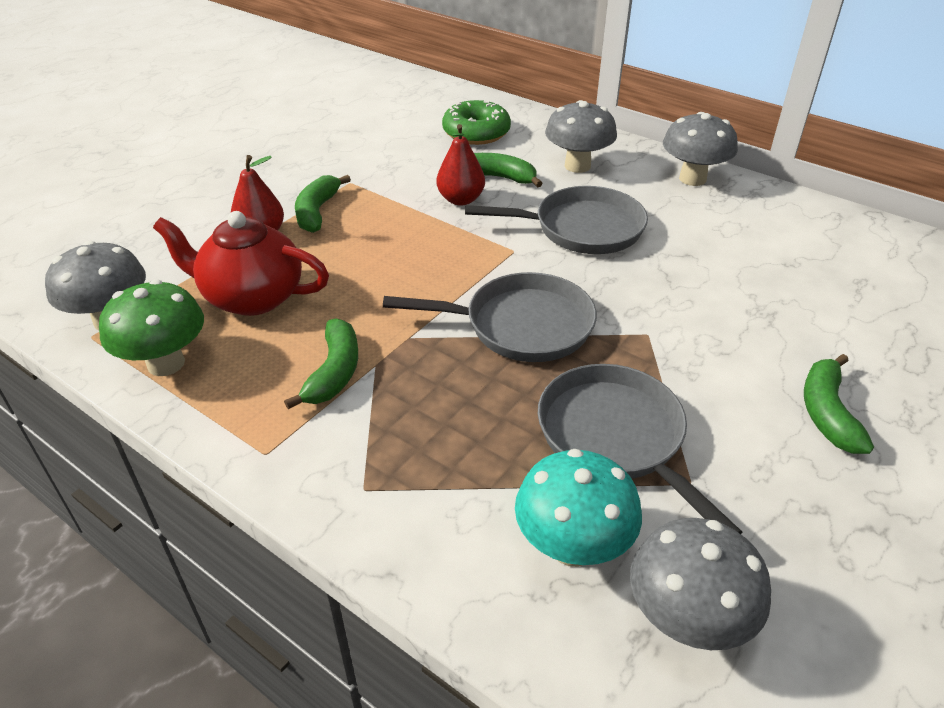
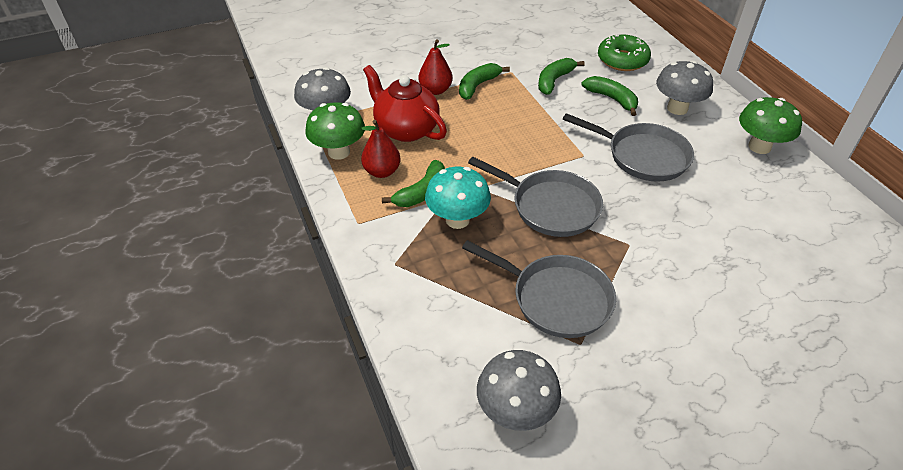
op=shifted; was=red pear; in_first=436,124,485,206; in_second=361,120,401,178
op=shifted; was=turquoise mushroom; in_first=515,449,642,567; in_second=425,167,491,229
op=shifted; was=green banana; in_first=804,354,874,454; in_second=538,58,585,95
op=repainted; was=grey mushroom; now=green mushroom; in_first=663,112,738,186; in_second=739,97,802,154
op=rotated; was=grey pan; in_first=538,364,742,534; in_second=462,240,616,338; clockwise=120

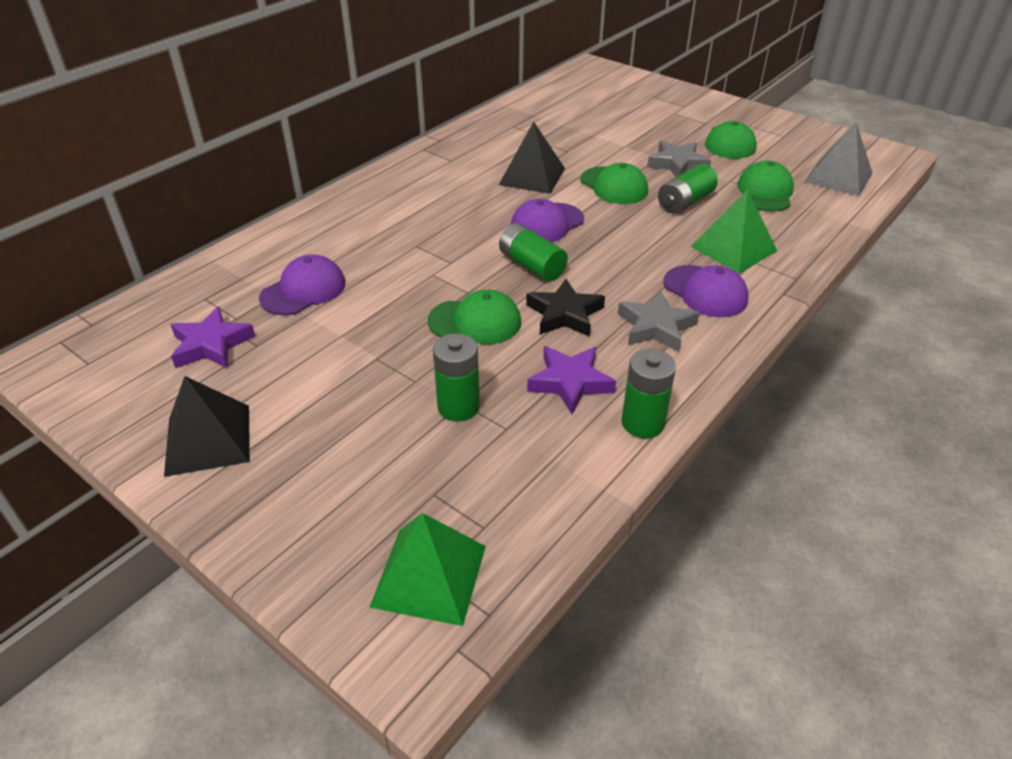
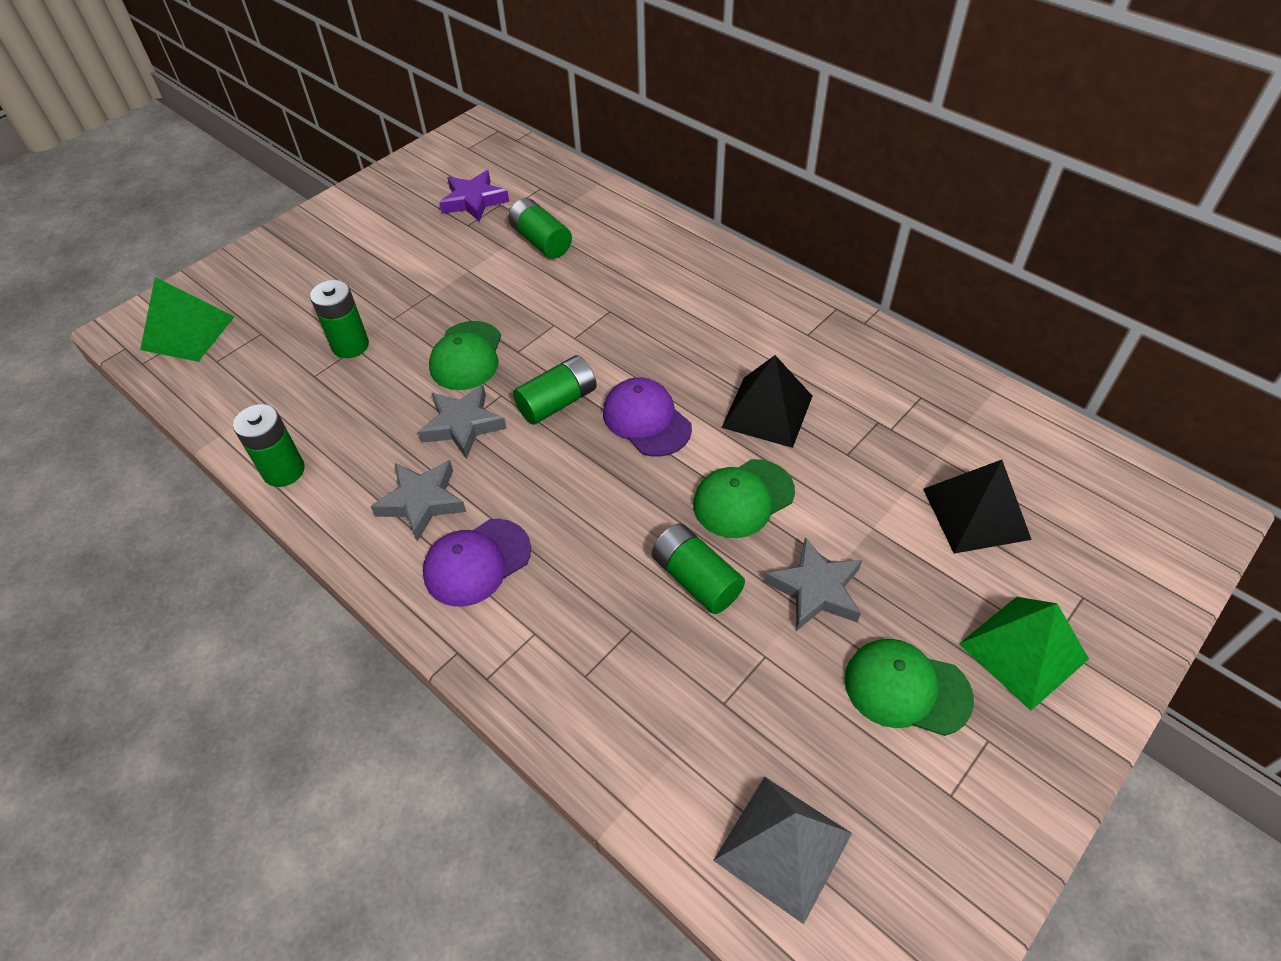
op=gone; was=purple star; in_first=527,346,616,414
op=gone; was=green cap; in_first=737,161,794,212
op=shifted; was=black pyramid; in_first=164,376,250,477; in_second=923,460,1032,554
op=shifted; was=green pyramid; in_first=691,190,777,273; in_second=959,597,1089,711
op=swapped; was=purple cap; now=green battery; in_first=259,254,345,315; in_second=509,198,572,259
op=repainted; was=black star; now=grey star; in_first=526,279,605,337; in_second=418,385,507,459

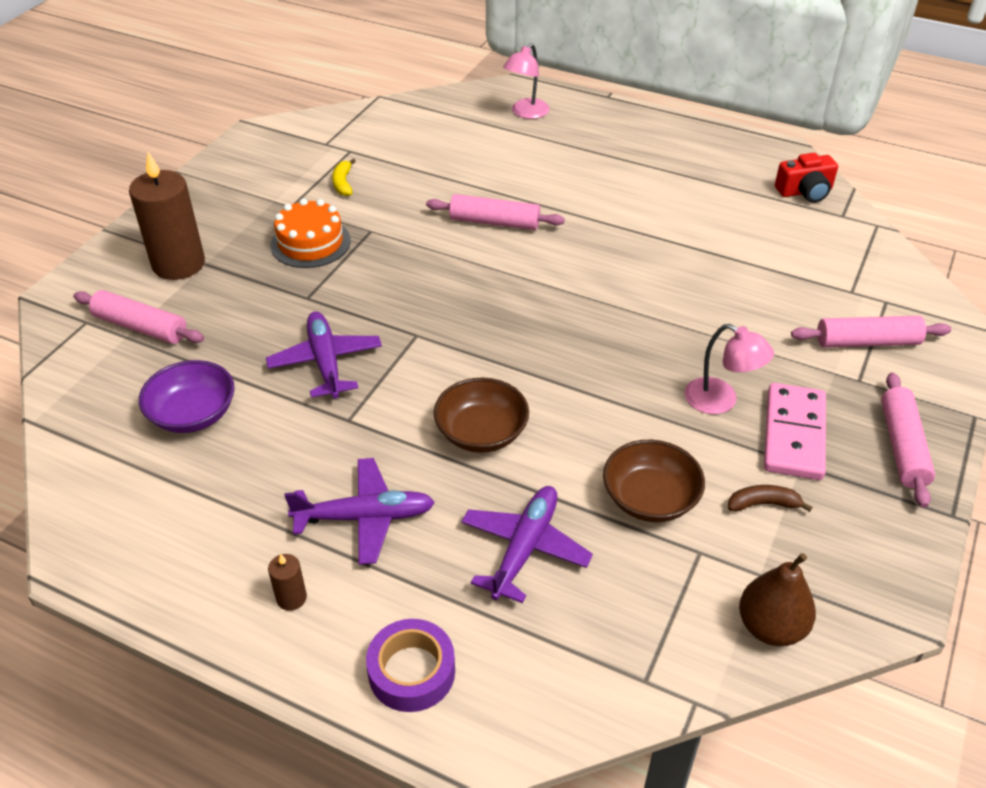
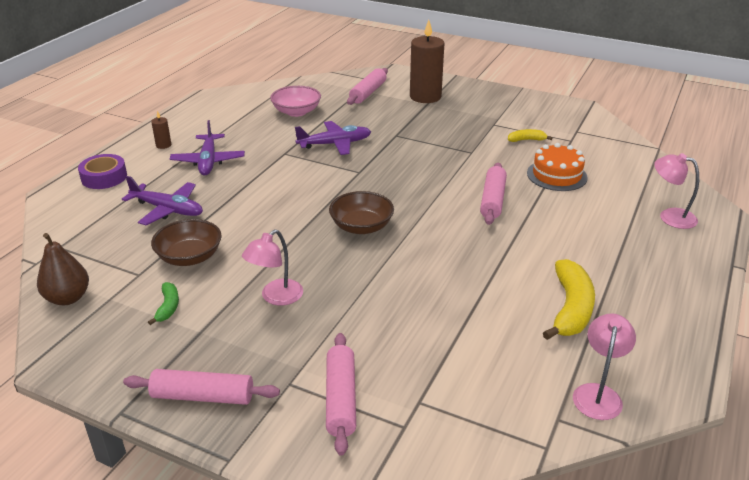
op=gone; was=pink domino; in_first=764,383,826,480
op=new; now=yellow banana; in_second=543,259,595,340
op=shifted; was=orange cake; in_first=270,199,351,268; in_second=527,143,588,191
op=shifted; was=brown bowl; in_first=434,378,529,453; in_second=329,191,394,234
op=swapped; was=red camera; now=pink lamp; in_first=775,153,838,203; in_second=573,313,636,420
op=repainted; was=purple bowl; now=pink bowl; in_first=139,360,235,433; in_second=270,86,321,117
op=repainted; was=brown banana; now=green banana; in_first=728,485,812,512; in_second=148,282,179,325

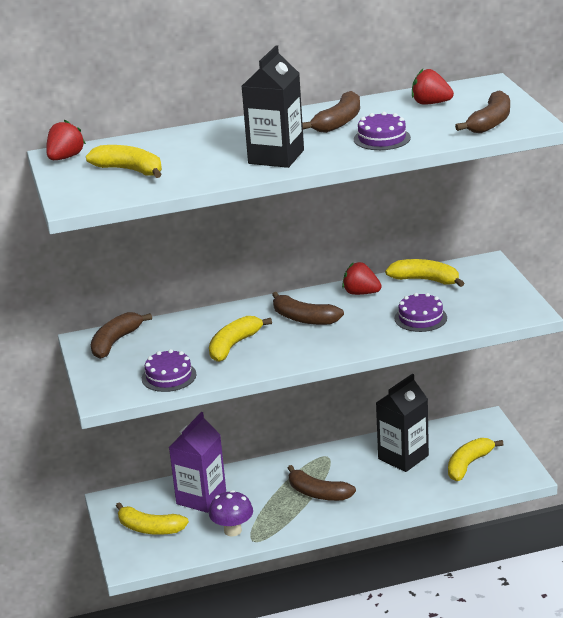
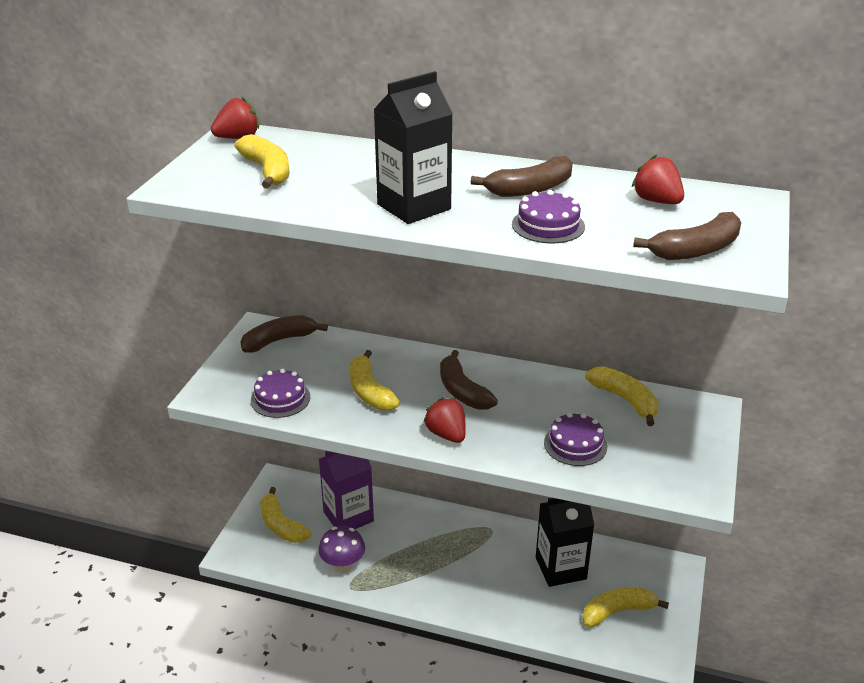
op=gone; was=brown banana; in_first=288,465,356,501
op=shifted; was=red strawberry; in_first=342,262,381,295; in_second=424,397,466,443
op=rotated; was=yellow banana; in_first=209,316,272,362; in_second=349,350,400,411; clockwise=-90

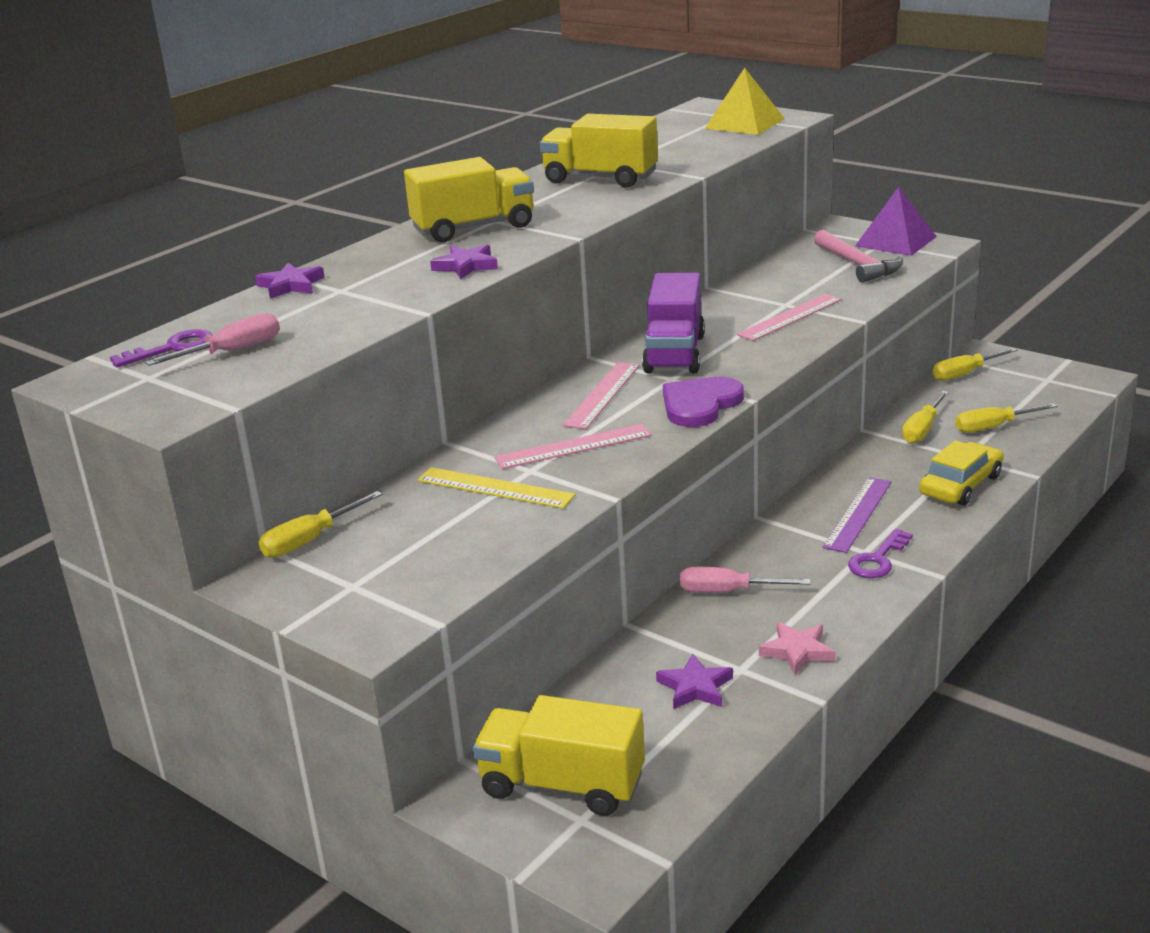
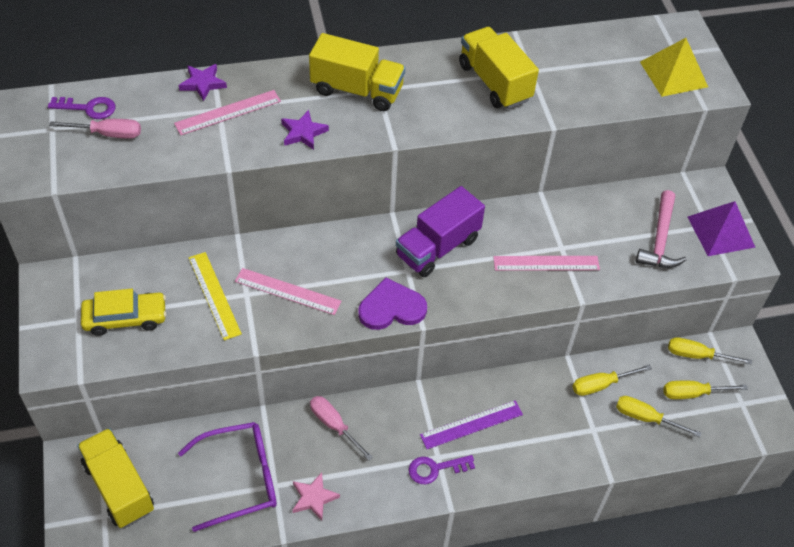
op=shifted; was=yellow screwdriver; in_first=259,491,383,558; in_second=663,381,748,399
op=shifted; was=pink ruler; in_first=563,362,640,429; in_second=174,90,281,135
op=shifted; was=yellow car; in_first=919,440,1004,506; in_second=81,289,166,336
op=swapped; was=purple star; now=purple glasses; in_first=656,654,733,709; in_second=178,422,277,532

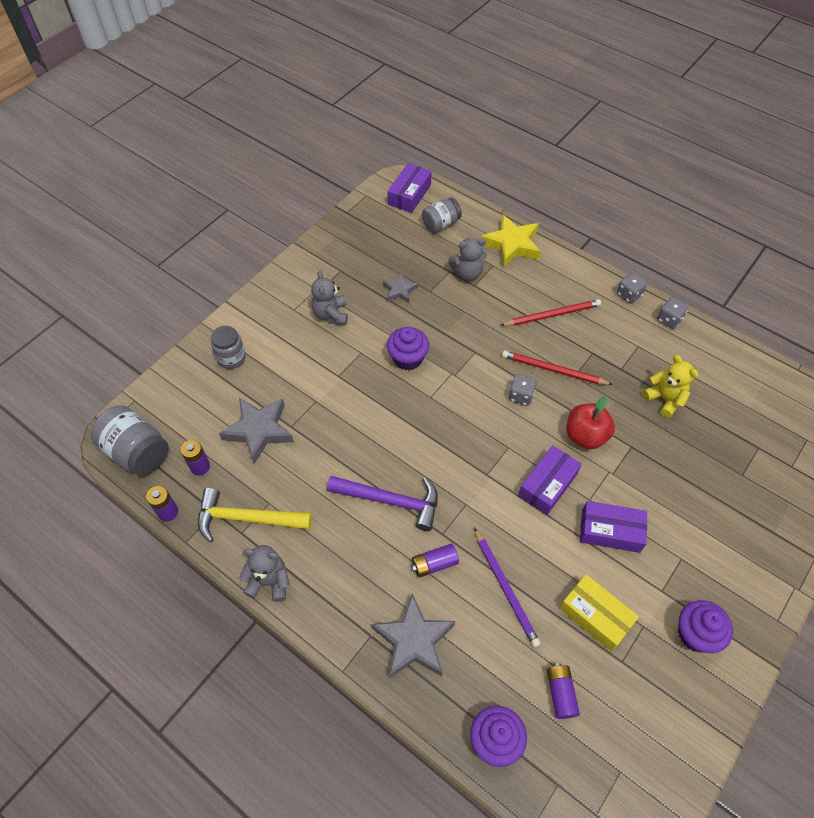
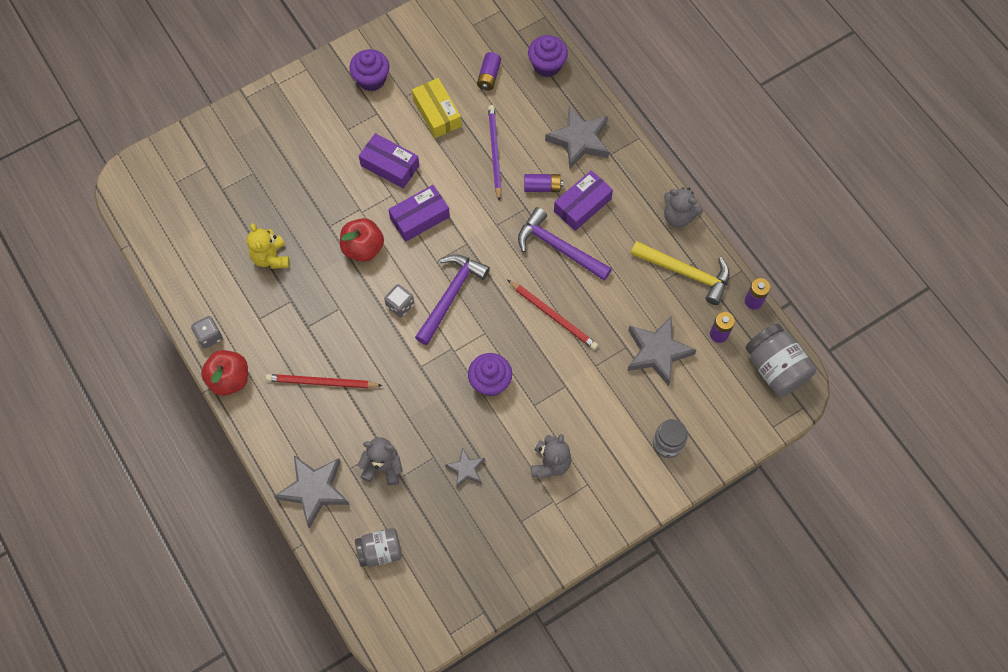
op=new; now=purple hammer; in_second=415,254,490,345
op=shifted; was=purple box; in_first=388,163,432,213; in_second=554,170,613,231
op=shifted; was=red pencil; in_first=502,351,613,385; in_second=508,280,598,350
op=swapped; was=grey dice; now=red apple; in_first=617,272,647,304; in_second=201,350,248,396
op=repainted; was=yellow star; now=grey star; in_first=481,214,541,267; in_second=274,455,350,528

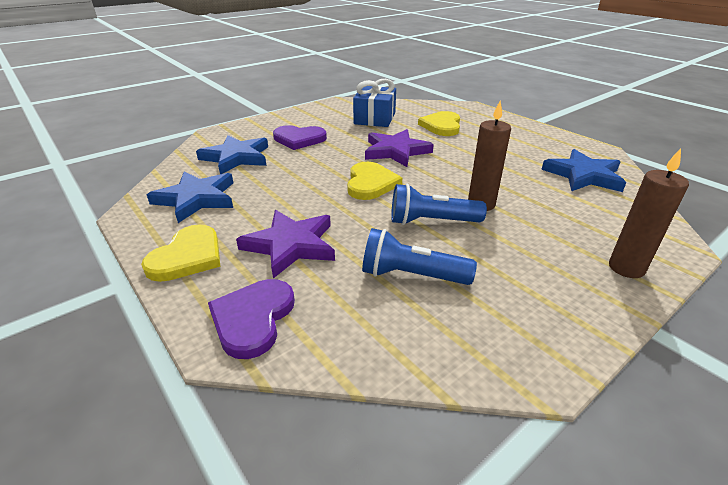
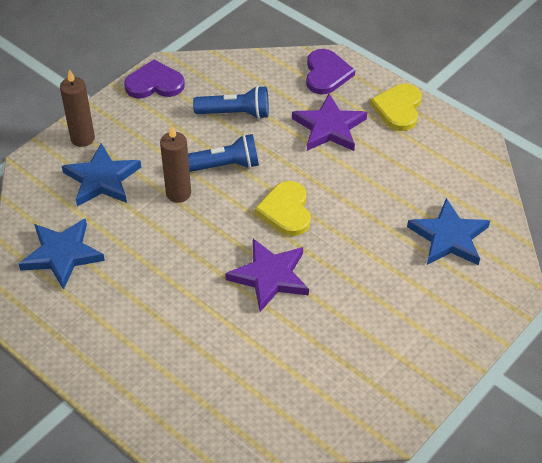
op=gone; was=blue gift; in_first=353,79,396,127
op=gone; was=yellow heart; in_first=418,111,460,136
op=shifted; was=blue star; in_first=147,171,233,223; in_second=62,143,141,206
op=shifted; was=purple heart; in_first=273,125,327,150; in_second=124,60,185,98

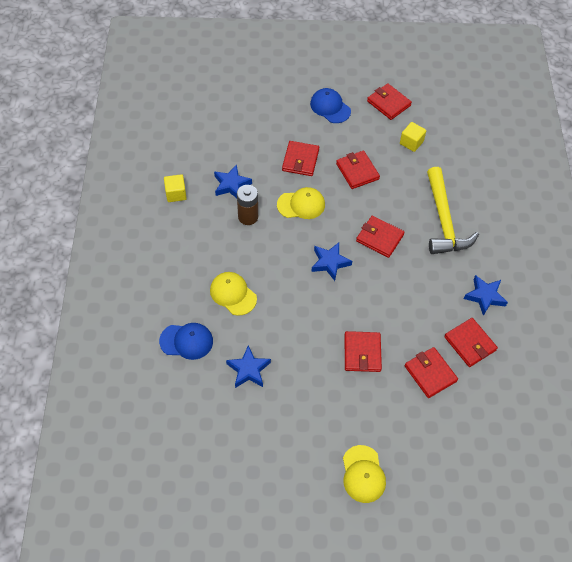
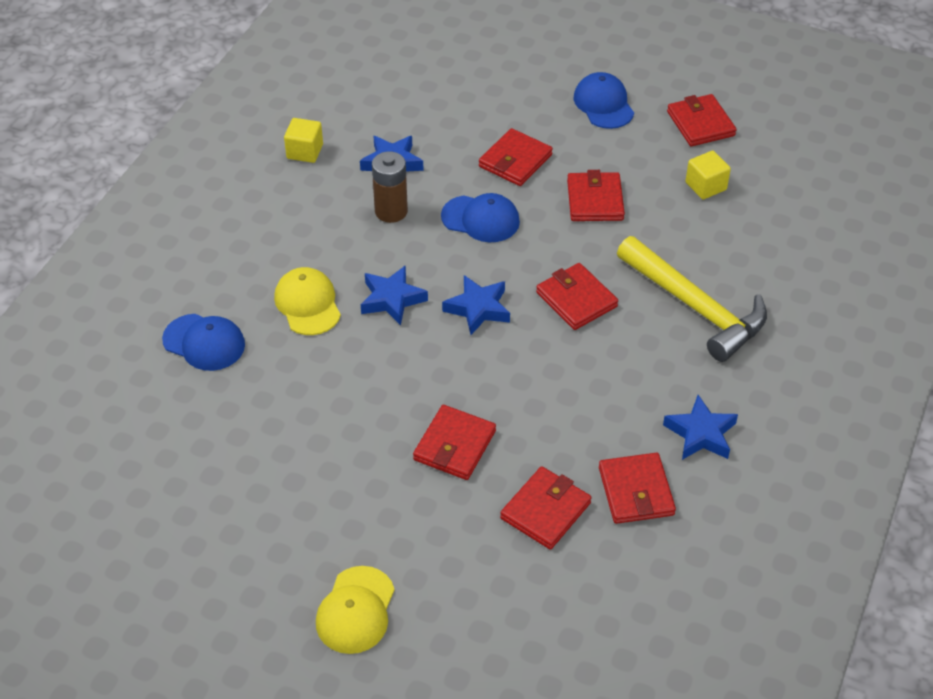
op=shifted; was=blue star; in_first=226,345,271,388; in_second=361,265,428,326
op=repainted; was=yellow cap; now=blue cap; in_first=277,187,325,219; in_second=441,193,520,242
op=rotated; was=red wallet; in_first=405,347,458,398; in_second=500,466,591,550; clockwise=45
op=rotated; was=yellow hammer; in_first=427,167,479,254; in_second=617,236,767,362; clockwise=-60

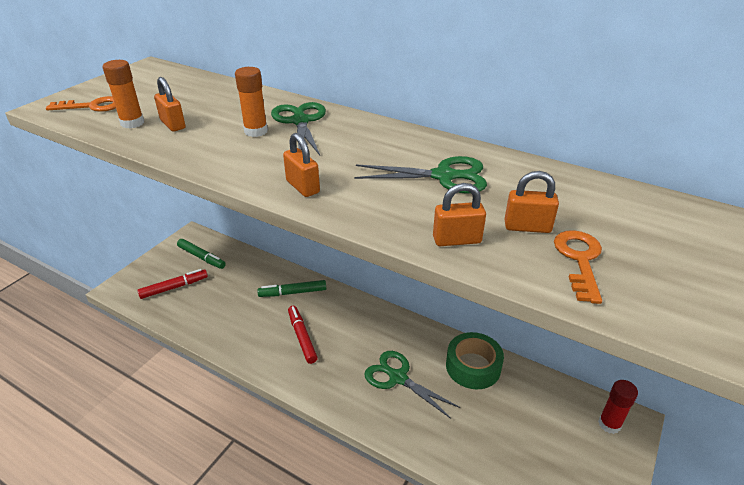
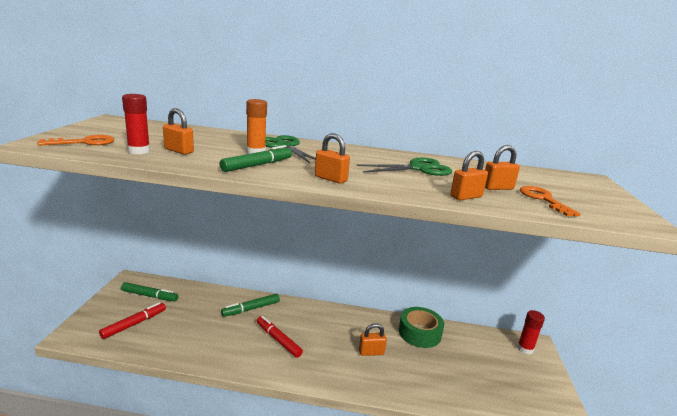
op=new; now=green marker; in_second=220,145,292,172
op=swapped; was=green scissors; now=orange padlock; in_first=364,351,460,419; in_second=359,323,387,356
op=repainted; was=orange glue stick; now=red glue stick; in_first=103,60,144,128; in_second=122,94,150,154

